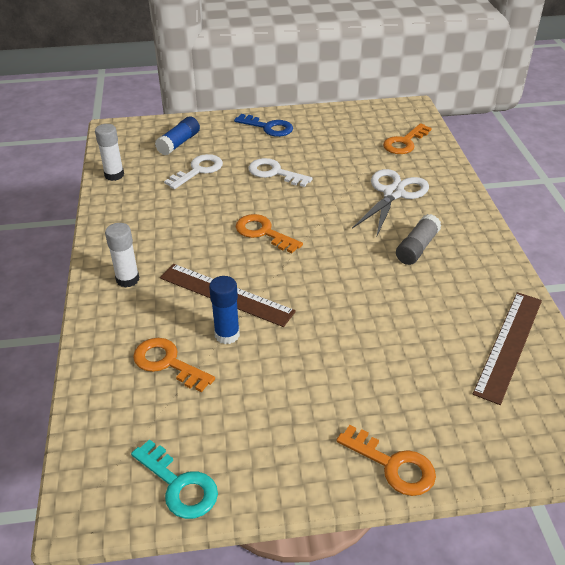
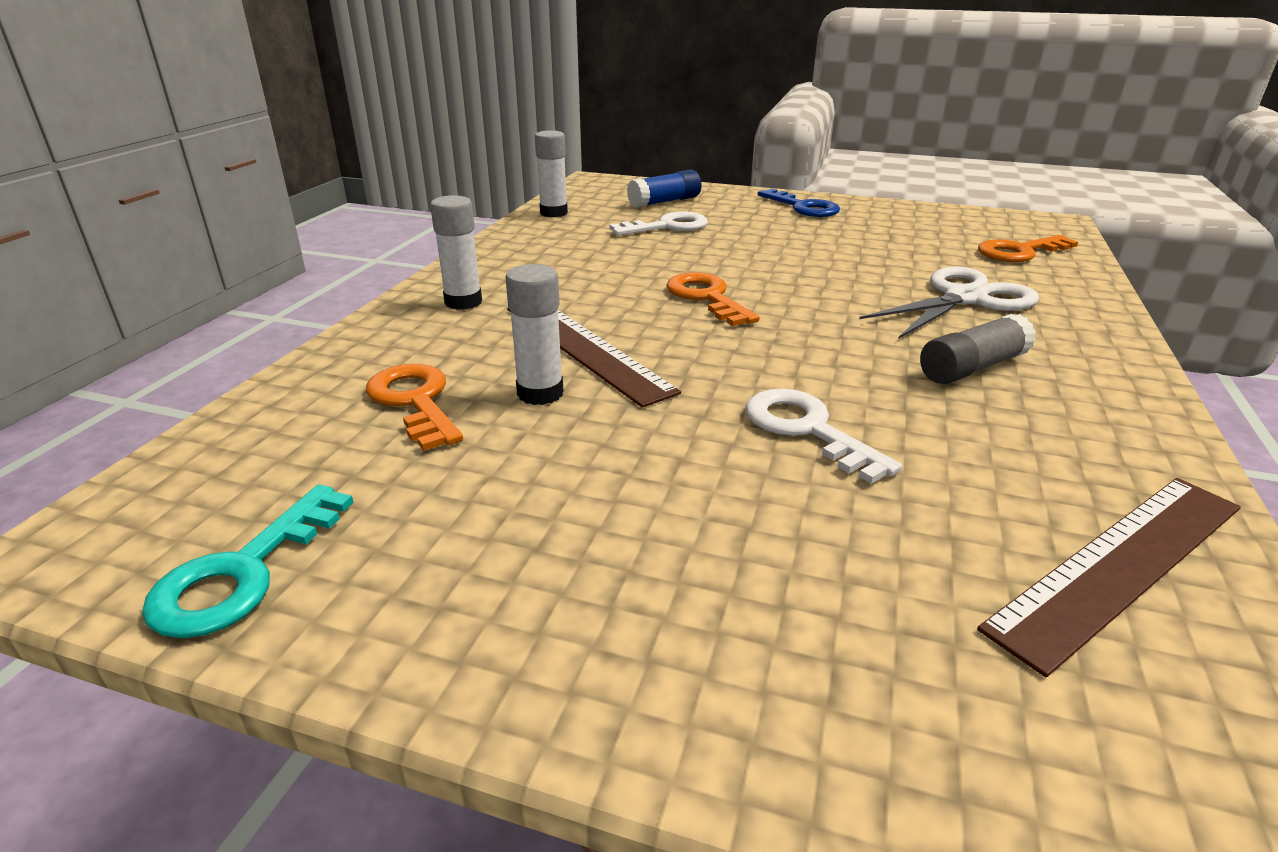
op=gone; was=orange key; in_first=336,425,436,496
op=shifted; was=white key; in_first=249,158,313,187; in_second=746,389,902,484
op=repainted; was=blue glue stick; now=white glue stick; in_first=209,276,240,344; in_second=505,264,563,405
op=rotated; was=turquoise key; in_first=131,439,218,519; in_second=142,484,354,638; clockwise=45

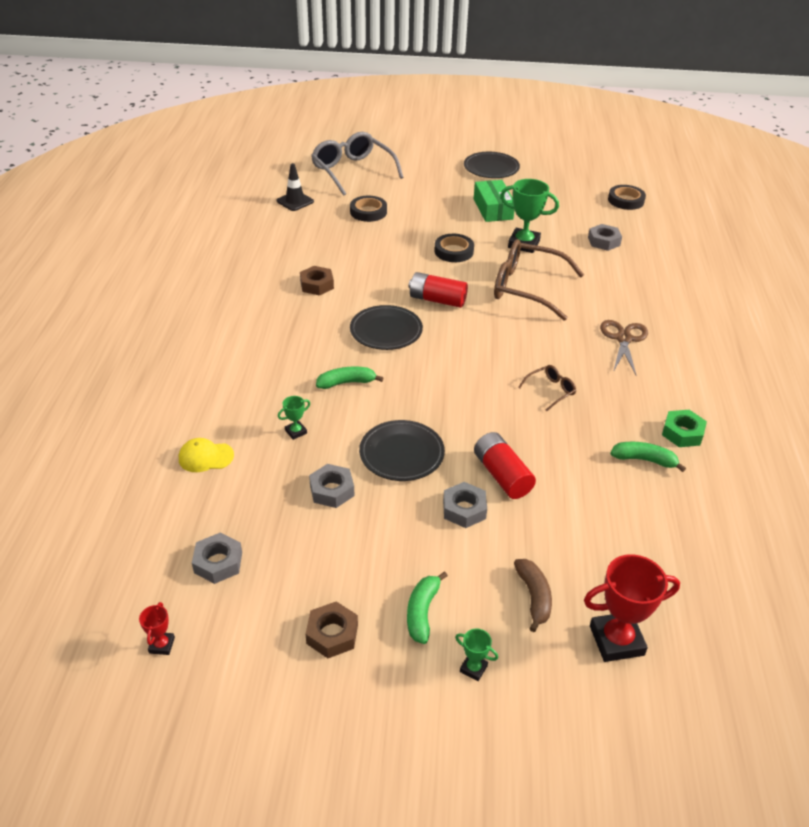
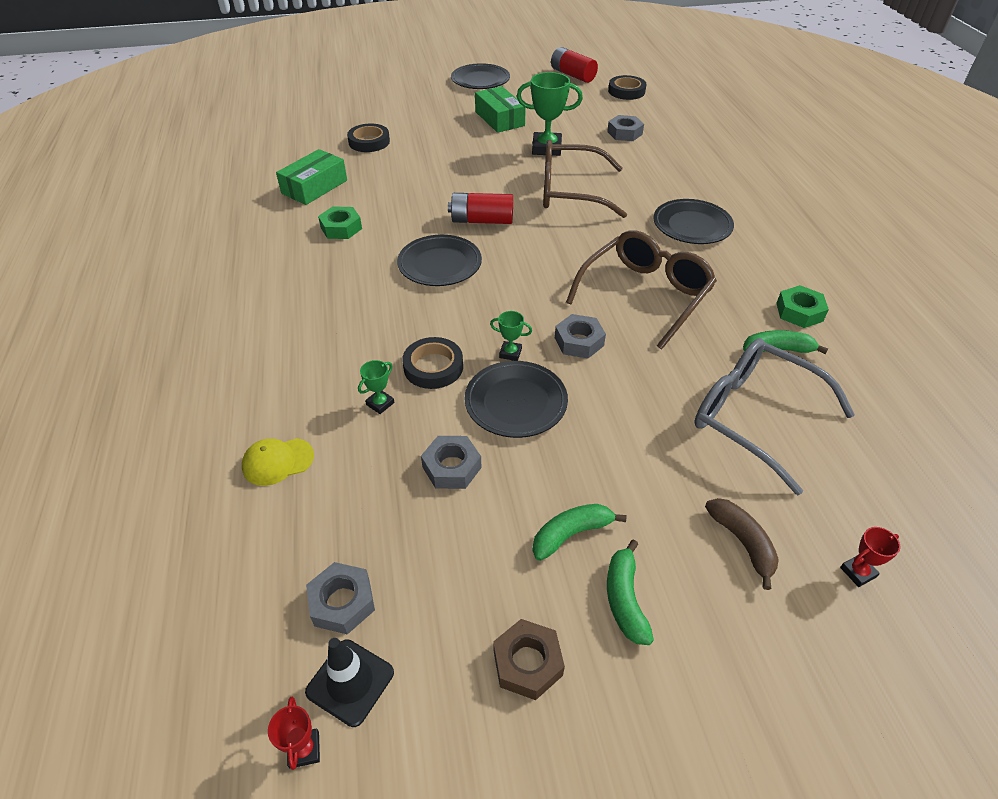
op=new; now=green box; in_second=276,149,347,205
op=shifted; was=black traffic cone; in_first=277,163,314,211; in_second=305,638,394,727
op=shifted; was=grey glasses; in_first=311,132,404,196; in_second=694,338,855,495
op=shifted; was=green banana; in_first=316,366,383,389; in_second=532,504,626,561
op=shifted; was=black tape; in_first=435,234,474,262; in_second=402,337,463,389
op=shifted; was=grey nut; in_first=443,482,487,528; in_second=555,314,606,358
op=shifted; was=green trophy; in_first=455,629,498,681; in_second=490,311,532,361
op=shifted; was=red battery; in_first=474,432,536,499; in_second=551,47,598,83
op=swapped; was=brown scissors; now=black plate; in_first=600,320,648,375; in_second=653,199,734,244
op=repainted; was=brown nut; now=green nut; in_first=300,266,334,296; in_second=318,206,362,239
op=scaled; was=brown glasses; in_first=518,365,576,411; in_second=566,230,717,349; ratio=2.23
op=scaled; was=red trophy; in_first=584,554,680,662; in_second=840,527,900,587; ratio=0.48

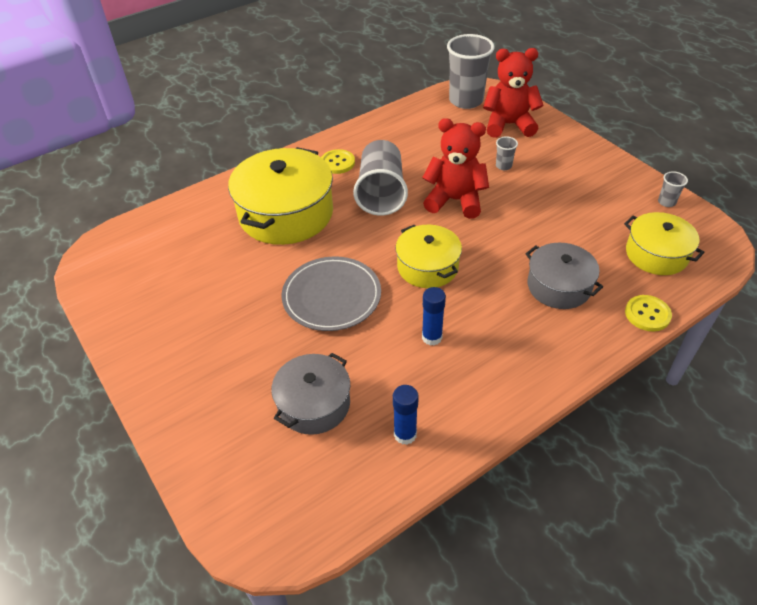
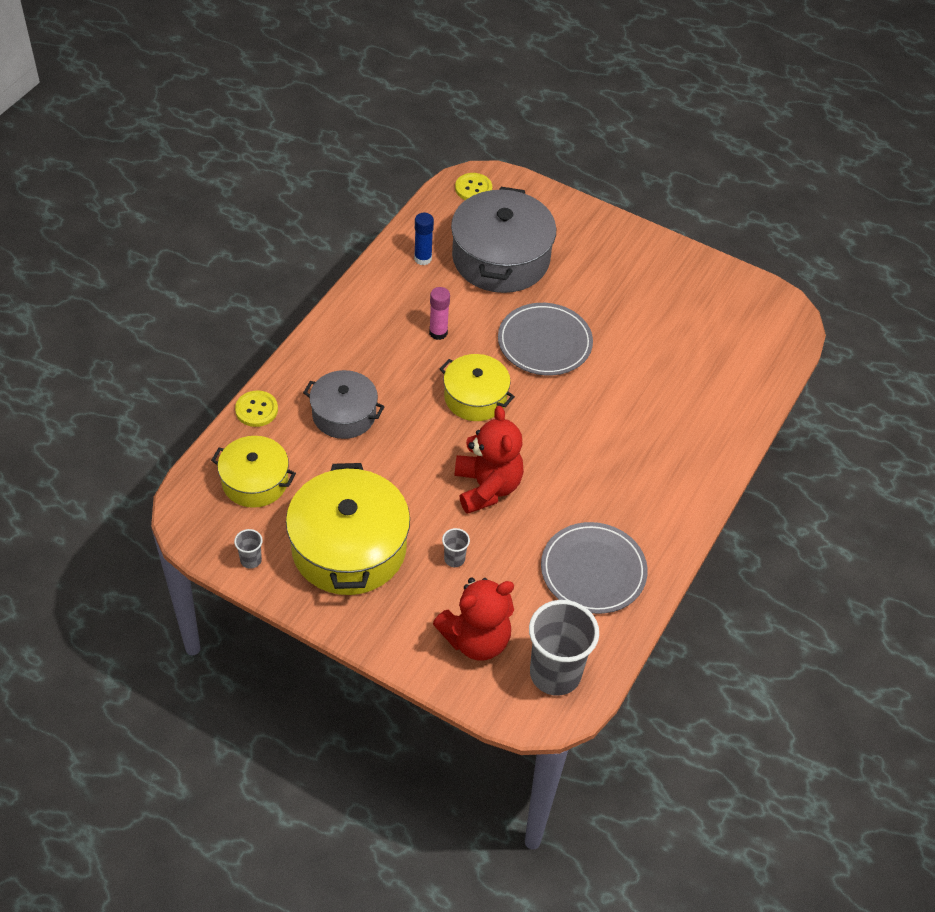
op=gone; was=grey cup; in_first=353,140,408,216
op=new; now=grey plate; in_second=541,522,648,614
op=shifted; was=yellow pot; in_first=228,147,333,245; in_second=286,463,410,595
op=shifted; was=yellow button; in_first=321,149,355,174; in_second=455,173,492,200
op=repainted; was=blue glue stick; now=pink glue stick; in_first=422,287,446,346; in_second=429,287,450,340
op=rotated; was=red teddy bear; in_first=422,118,489,219; in_second=455,406,524,514; clockwise=-90
op=scaled; was=grey pot; in_first=272,353,350,435; in_second=451,187,556,293; ratio=1.68

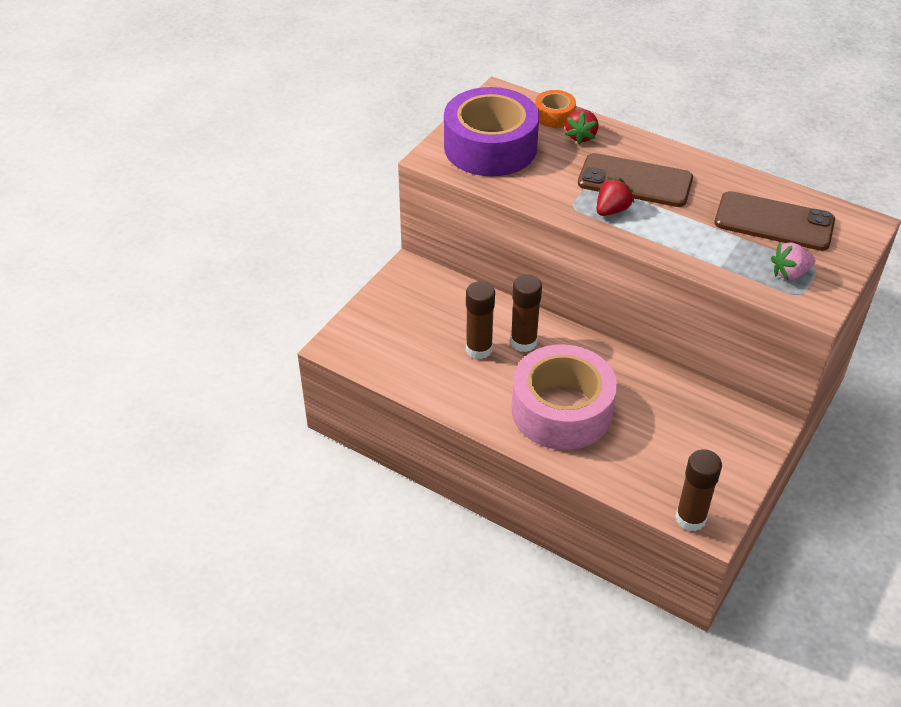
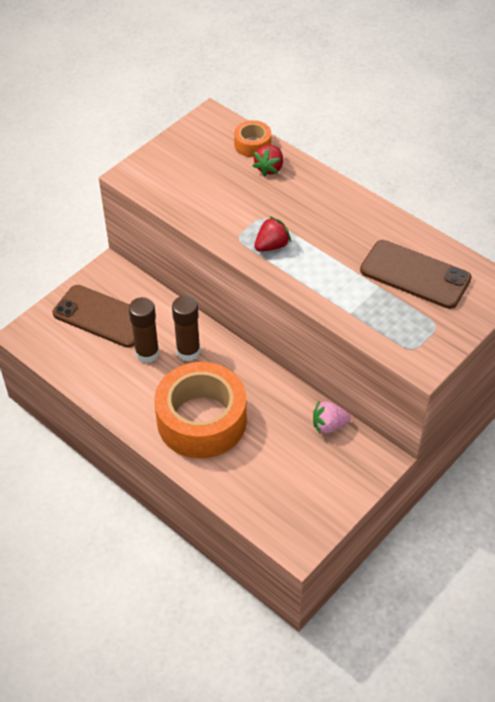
op=gone; was=purple tape; in_first=444,87,539,176
op=gone; was=brown glue stick; in_first=675,449,722,531
op=shifted; was=brown phone; in_first=578,153,693,207; in_second=53,285,135,348
op=shifted; was=pink strawberry; in_first=771,242,815,280; in_second=313,400,351,434
op=repainted; was=pink tape; now=orange tape; in_first=512,344,617,450; in_second=154,362,247,458

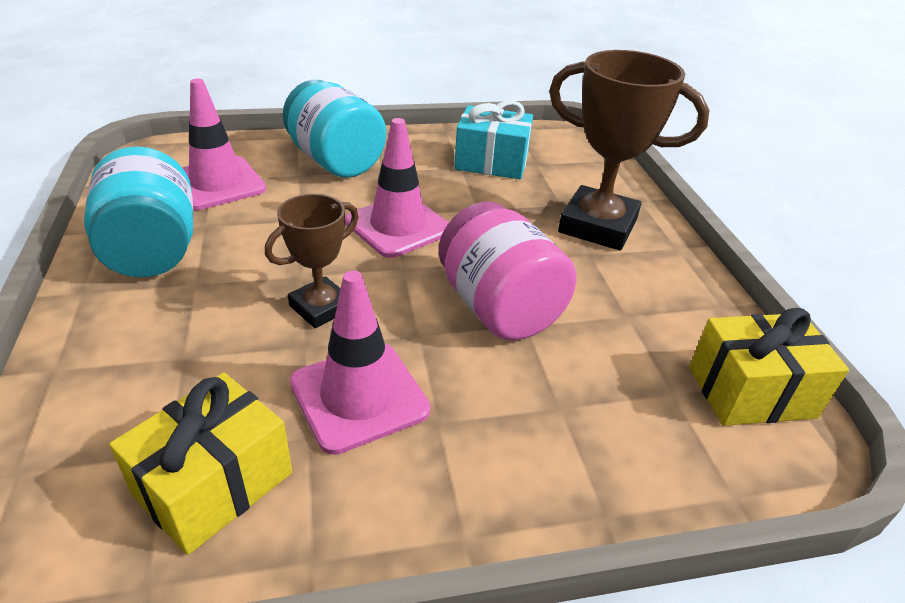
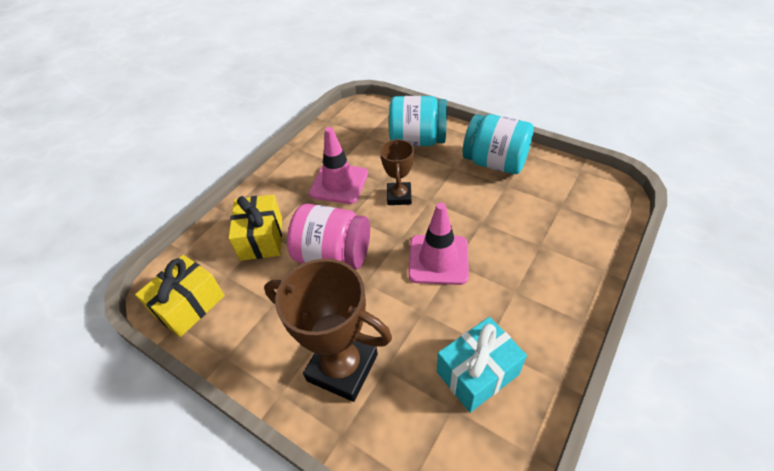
op=gone; was=pink traffic cone; in_first=182,78,266,210
op=shifted; was=yellow gift; in_first=109,373,292,555; in_second=228,195,282,261
op=shifted; was=turquoise jar; in_first=283,80,386,178; in_second=389,96,447,146
op=rotated; was=brown trophy; in_first=549,50,709,251; in_second=264,259,392,402; clockwise=45

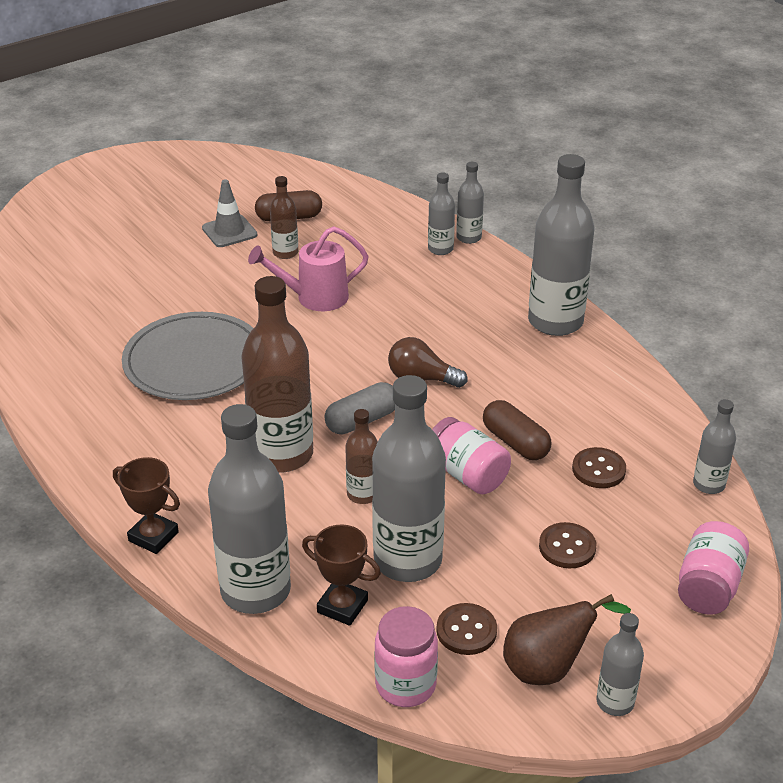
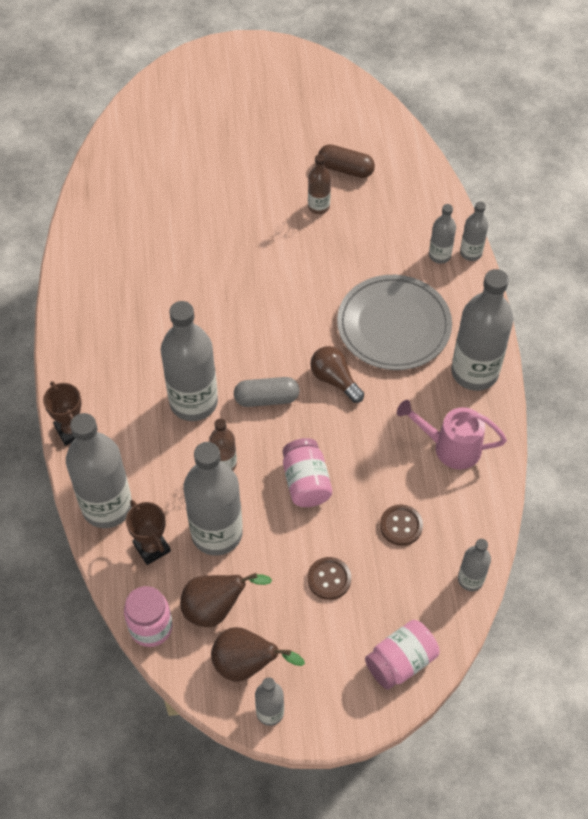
op=gone; was=grey traffic cone; in_first=202,179,257,247
op=gone; was=brown capsule; in_first=483,400,551,460
op=shifted; was=grey plate; in_first=122,312,253,400; in_second=337,275,452,370
op=shifted; was=pink watering can; in_first=248,226,369,311; in_second=397,400,507,470
op=swapped; was=brown button; now=brown pear; in_first=436,603,497,655; in_second=180,573,272,627
op=repainted; was=brown bottle; now=grey bottle; in_first=241,276,313,472; in_second=161,301,218,421

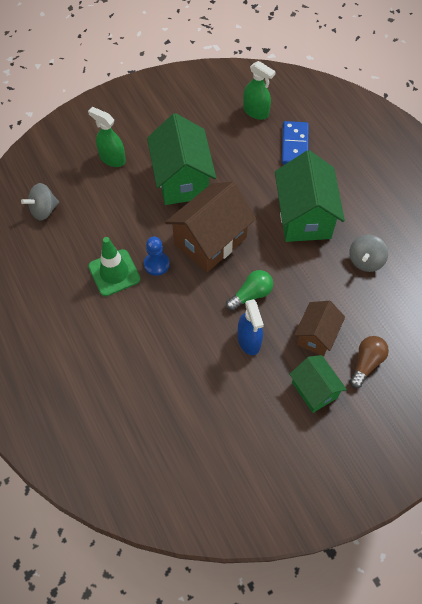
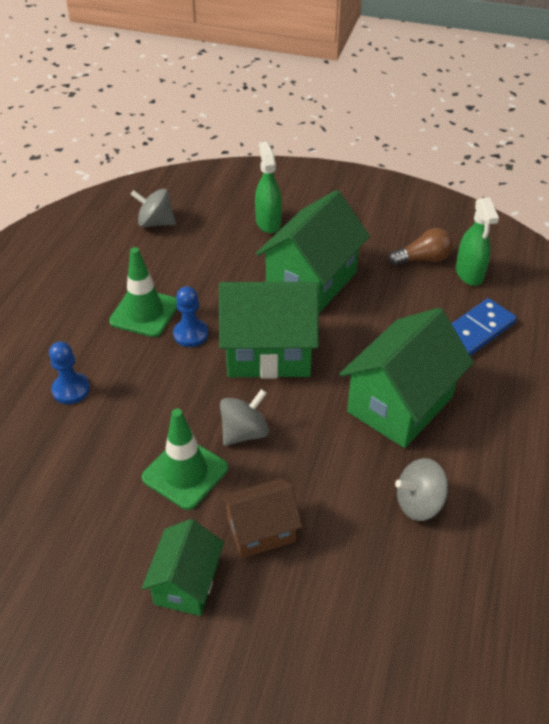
op=new; now=blue pawn; in_second=49,342,90,404
op=shifted; was=brown light bulb; in_first=350,336,389,388; in_second=388,228,453,266
op=swapped; was=green light bulb; now=grey spinning top; in_first=226,270,273,311; in_second=220,389,269,446
op=swapped; was=blue spray bottle; now=green traffic cone; in_first=238,299,264,355; in_second=142,408,228,510
op=repainted; was=brown house; now=green house; in_first=165,182,256,272; in_second=219,282,318,379

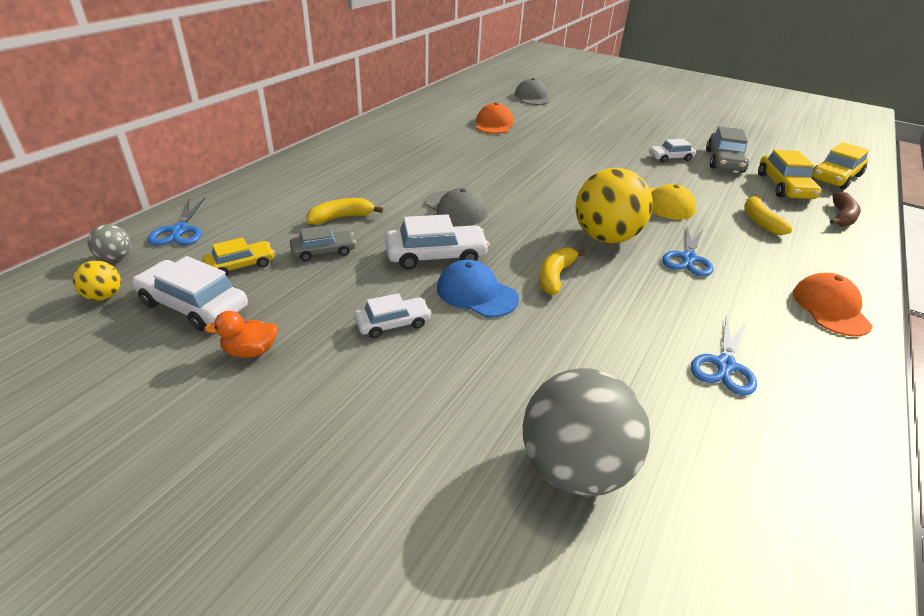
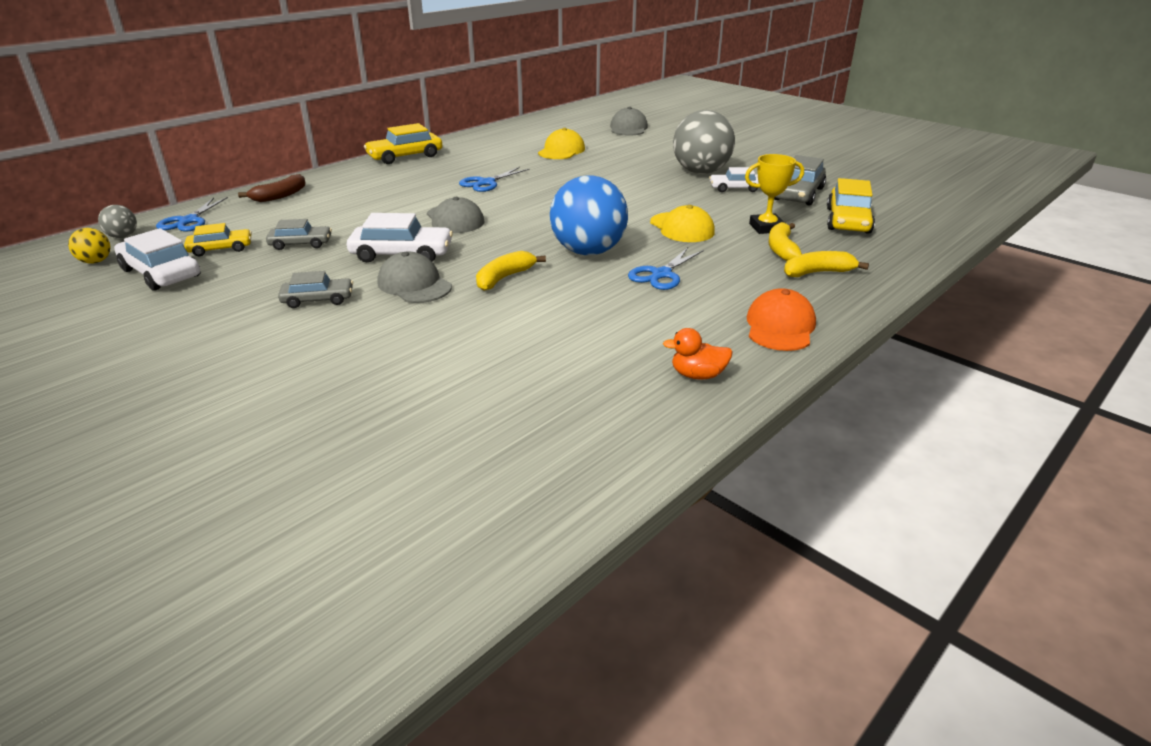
op=new; now=yellow trophy; in_second=745,154,804,234
op=shifted; was=orange duck; in_first=204,311,278,358; in_second=663,328,733,380
op=shifted; was=yellow banana; in_first=307,198,383,225; in_second=784,251,869,277
op=shifted; was=grey ball; in_first=523,368,650,496; in_second=673,110,735,174
op=shifted; was=blue scissors; in_first=691,316,757,395; in_second=459,167,529,192
op=shifted; was=yellow car; in_first=811,142,869,189; in_second=364,123,442,164
op=shifted; was=brown banana; in_first=830,192,861,227; in_second=238,174,305,202
op=repainted; was=white car; now=grey car; in_first=354,293,432,338; in_second=278,271,353,308
op=repainted; was=blue cap; now=grey cap; in_first=437,260,519,317; in_second=377,252,452,303
op=repainted; was=orange cap; now=yellow cap; in_first=476,102,514,134; in_second=538,128,585,159
op=repainted; was=yellow ball; now=blue ball; in_first=575,168,653,243; in_second=550,175,628,255

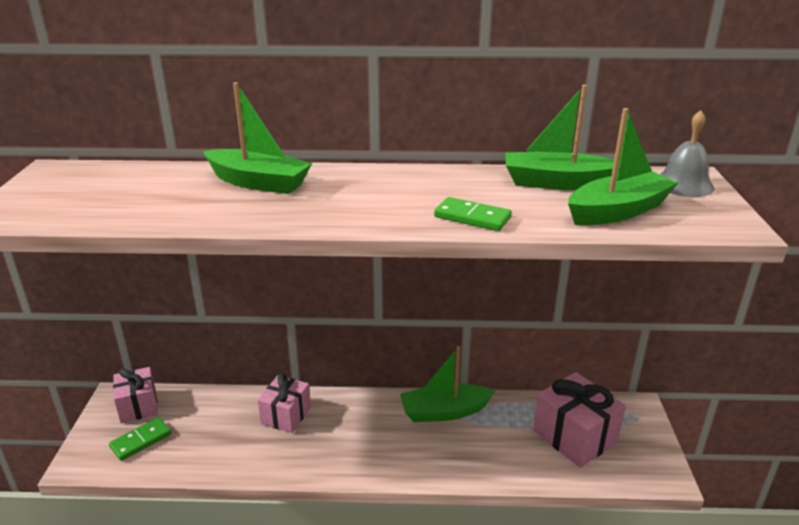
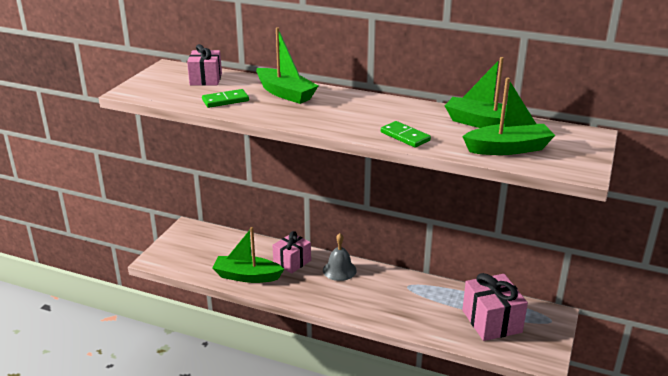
op=shifted; was=green domino; in_first=109,417,171,461; in_second=202,89,249,108
op=shifted; was=pink gift; in_first=113,367,158,423; in_second=187,44,222,86
op=shifted; was=green boat; in_first=400,346,495,422; in_second=212,227,284,283
op=shifted; was=grey bell; in_first=660,110,715,197; in_second=323,233,357,281

